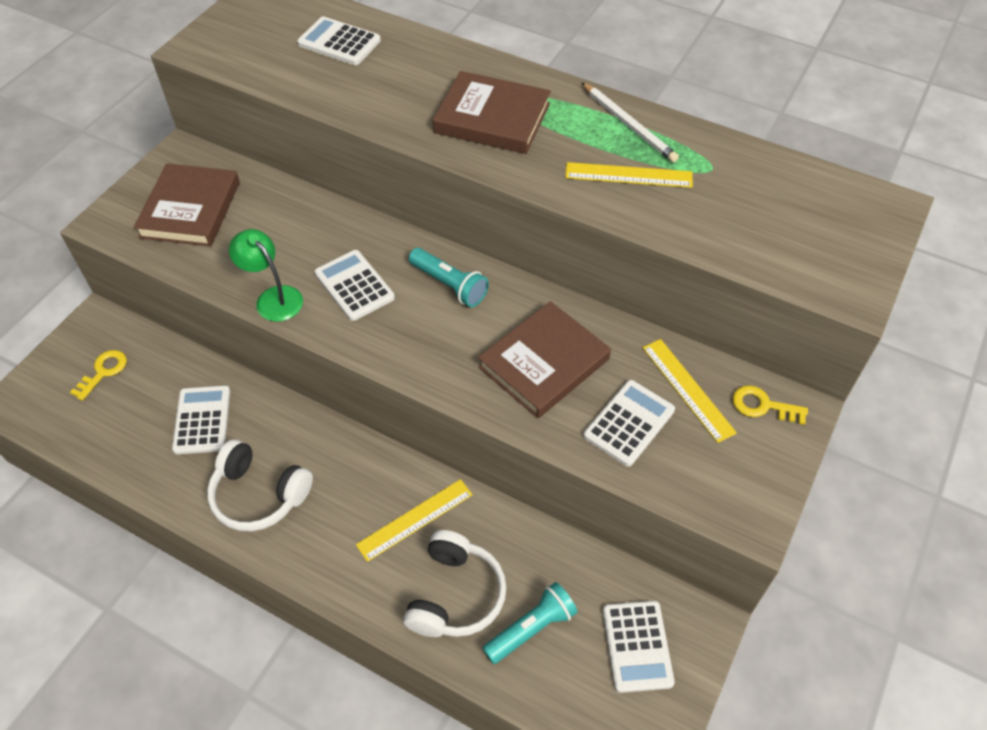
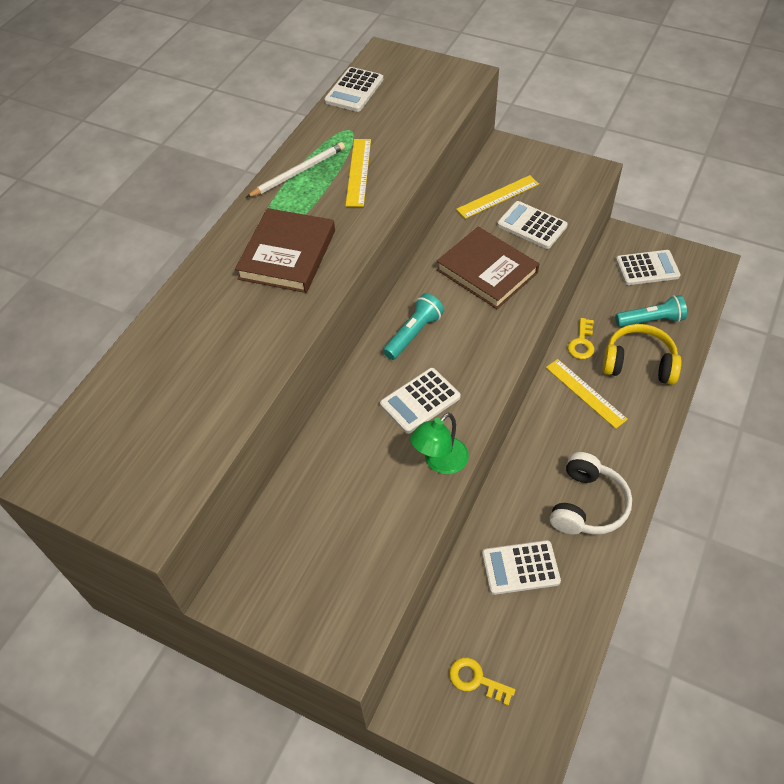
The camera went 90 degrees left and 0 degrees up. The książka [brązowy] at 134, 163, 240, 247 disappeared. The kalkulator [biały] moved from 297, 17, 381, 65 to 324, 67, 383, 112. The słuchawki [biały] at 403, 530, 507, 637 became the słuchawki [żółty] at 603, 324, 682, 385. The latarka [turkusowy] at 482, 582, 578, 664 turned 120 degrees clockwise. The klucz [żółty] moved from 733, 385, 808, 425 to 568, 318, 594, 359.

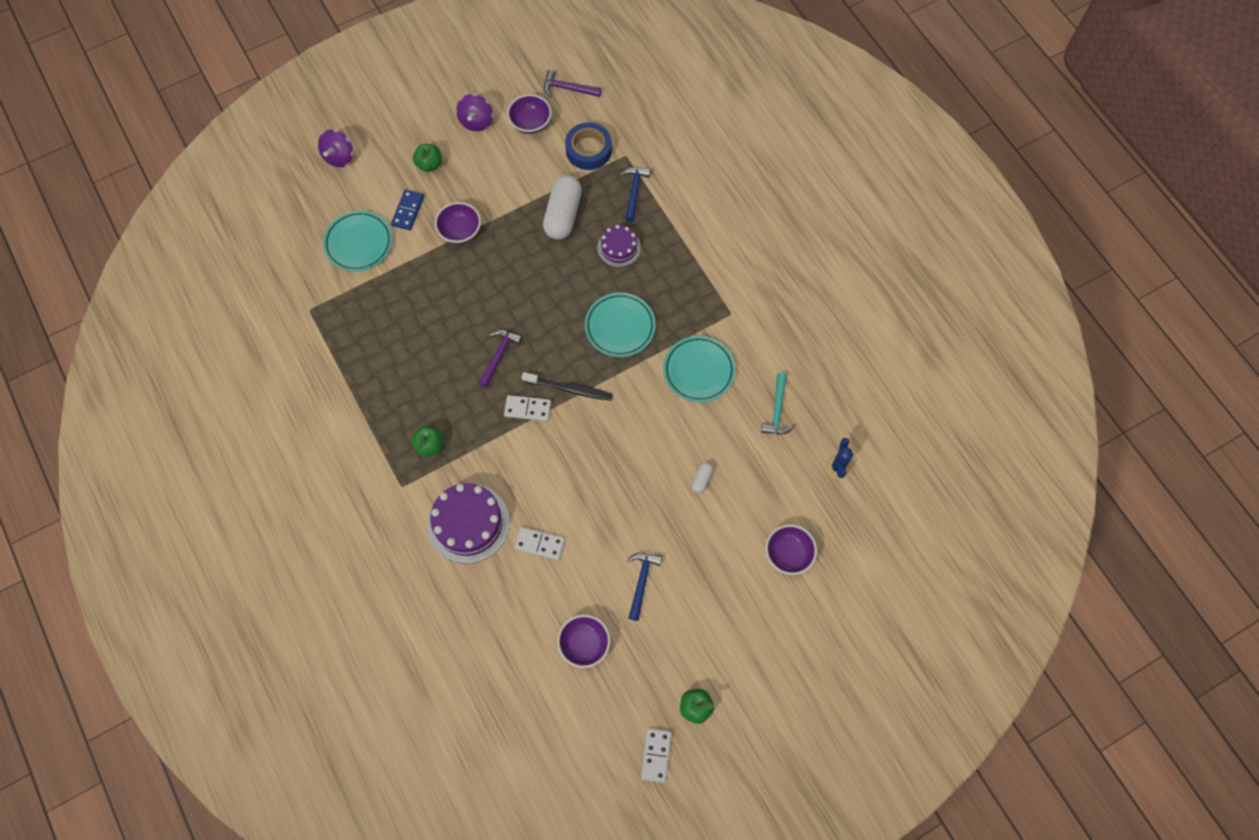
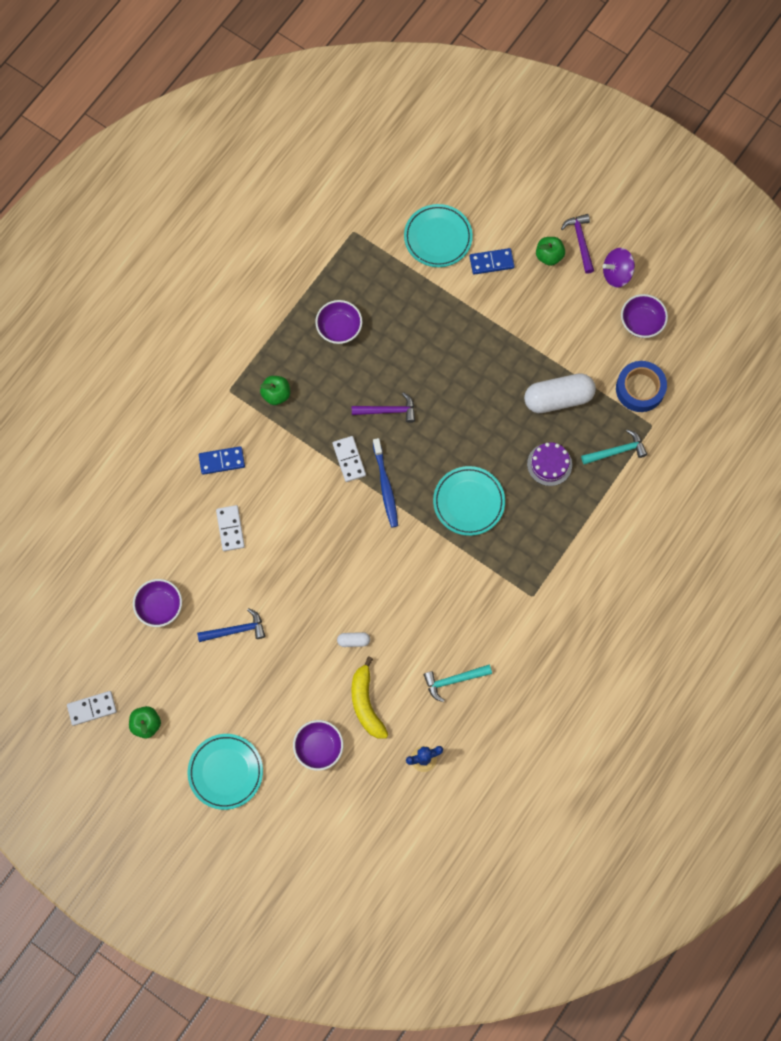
The camera went 65 degrees right and 5 degrees up. The bączek [fioletowy] at 318, 129, 353, 167 disappeared. The tort [fioletowy] at 427, 483, 510, 564 was replaced by the kostka domina [niebieski] at 199, 446, 245, 475. The miska [fioletowy] moved from 435, 202, 481, 244 to 315, 300, 362, 344. The szczoteczka do zębów [czarny] at 521, 372, 613, 401 became the szczoteczka do zębów [niebieski] at 373, 438, 398, 528. The młotek [fioletowy] moved from 544, 70, 602, 97 to 561, 214, 594, 274. The młotek [niebieski] at 620, 168, 651, 222 became the młotek [turkusowy] at 581, 429, 647, 465. The talerz [turkusowy] moved from 663, 336, 735, 402 to 187, 734, 263, 810. The banan [żółty] at 351, 656, 388, 739 appeared.

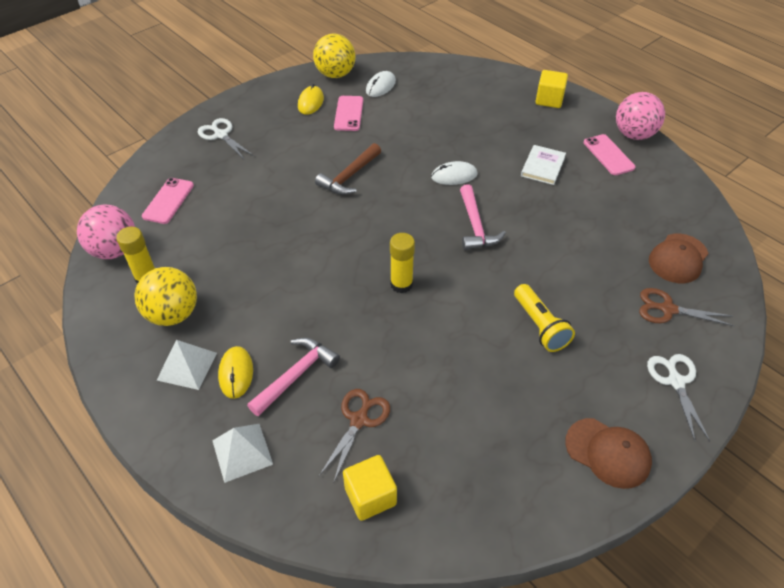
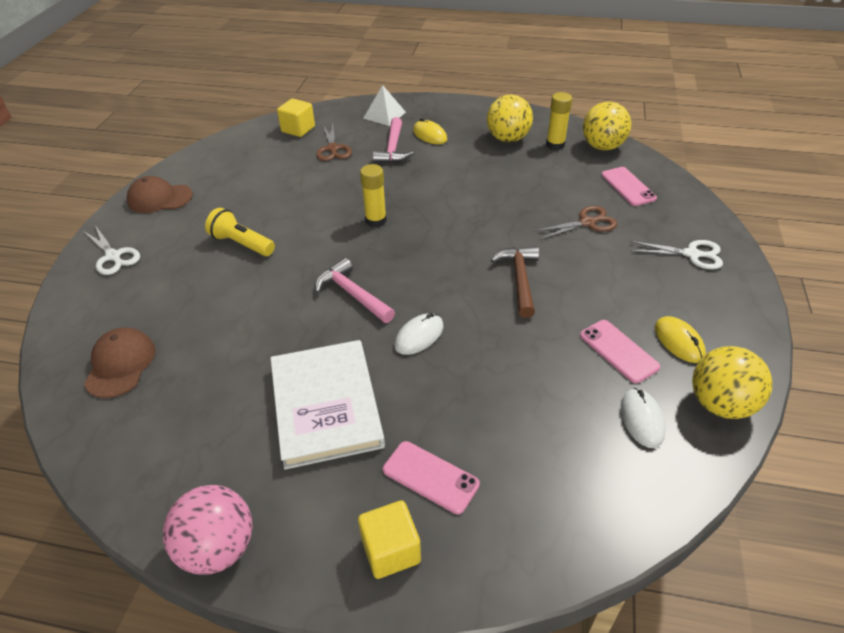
The camera went 145 degrees right and 5 degrees down. The piłka [różowy] at 77, 205, 135, 259 became the piłka [żółty] at 583, 102, 631, 150. The piramida [biały] at 157, 340, 217, 390 disappeared. The książka [biały] at 521, 145, 566, 185 changed to 1.95 times the size. The telefon [różowy] moved from 584, 134, 635, 175 to 383, 441, 480, 514. The nożyczki [brązowy] moved from 639, 288, 734, 326 to 534, 206, 617, 240.

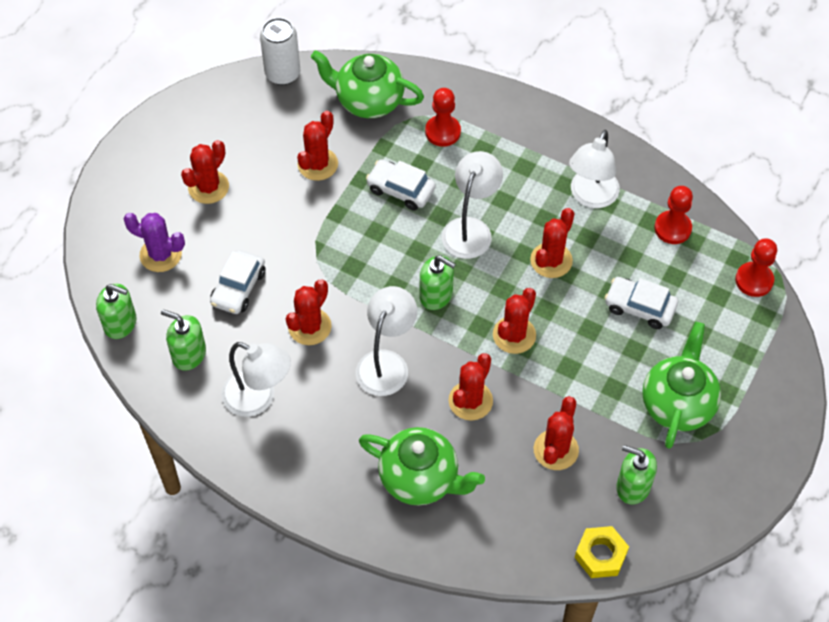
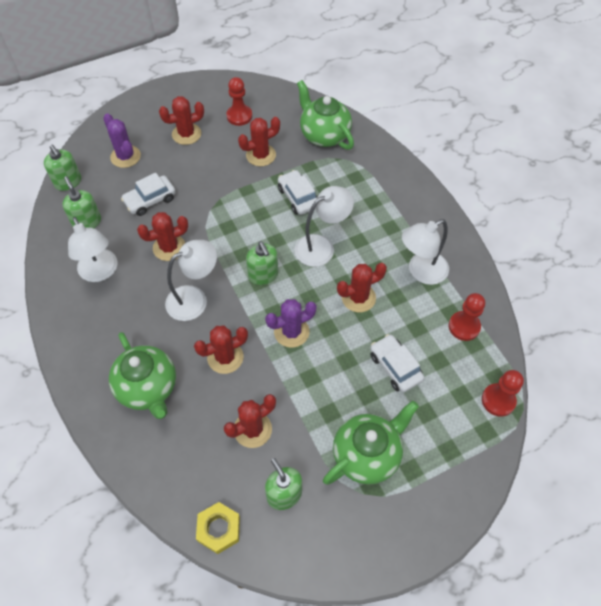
The camera went 35 degrees right and 0 degrees up. The puszka [biały] at 260, 18, 300, 85 disappeared. The pionek [czerwony] moved from 425, 88, 461, 147 to 226, 77, 252, 126. The kaktus [czerwony] at 493, 288, 536, 354 became the kaktus [fioletowy] at 265, 299, 317, 348.

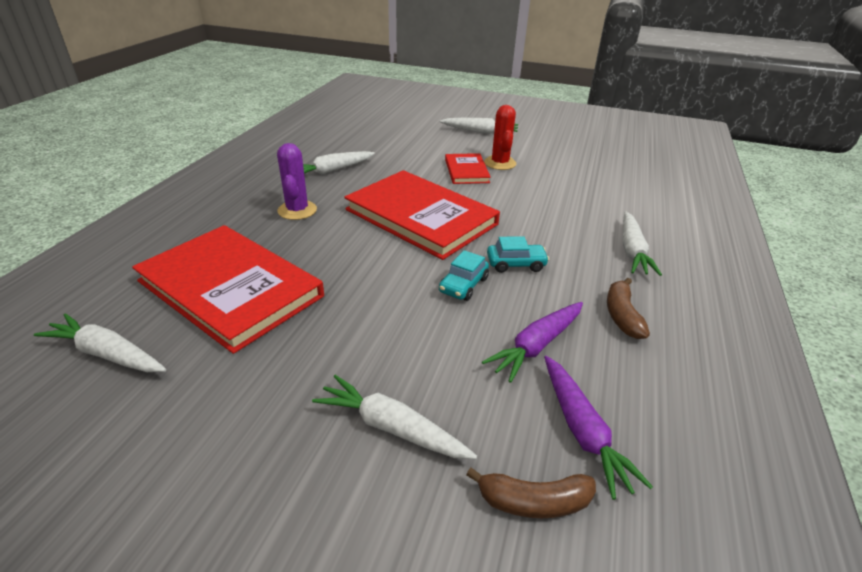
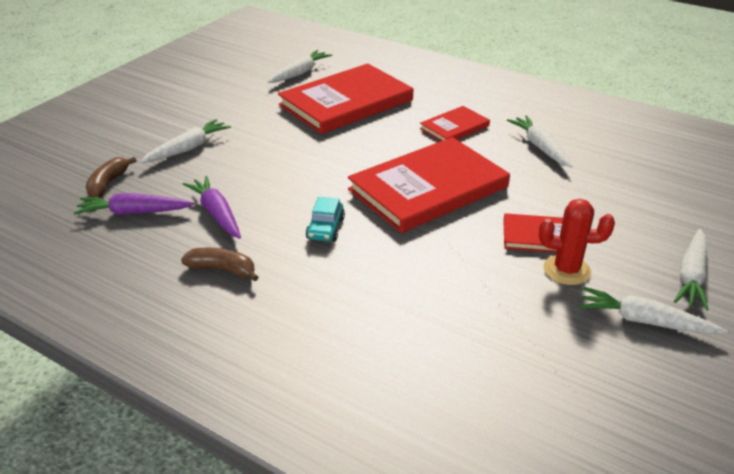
The camera went 105 degrees right and 0 degrees up. The kaktus [fioletowy] at 277, 143, 317, 220 was replaced by the książka [czerwony] at 420, 106, 490, 141. The samochód [turkusowy] at 439, 250, 489, 301 disappeared. The marchewka [biały] moved from 623, 212, 662, 276 to 579, 287, 727, 335.

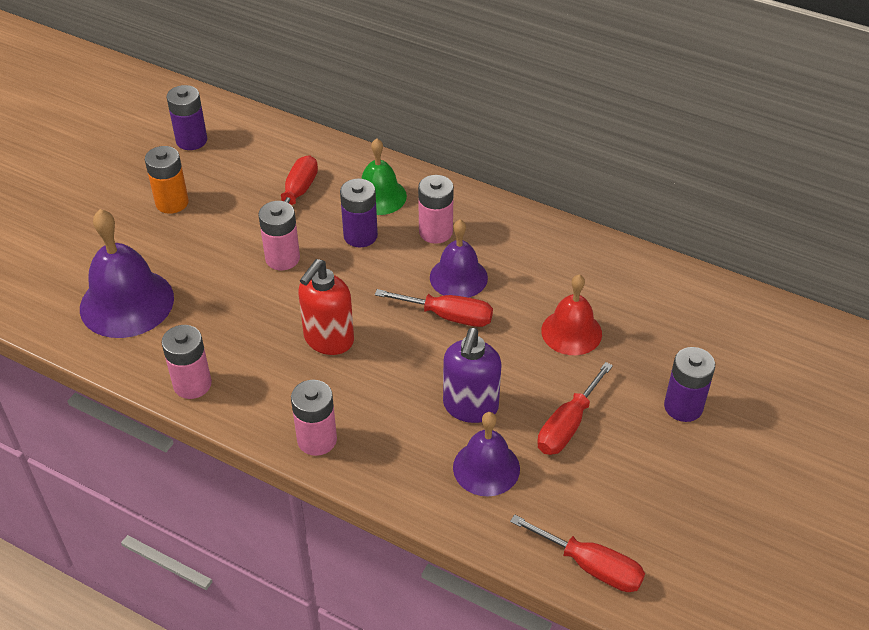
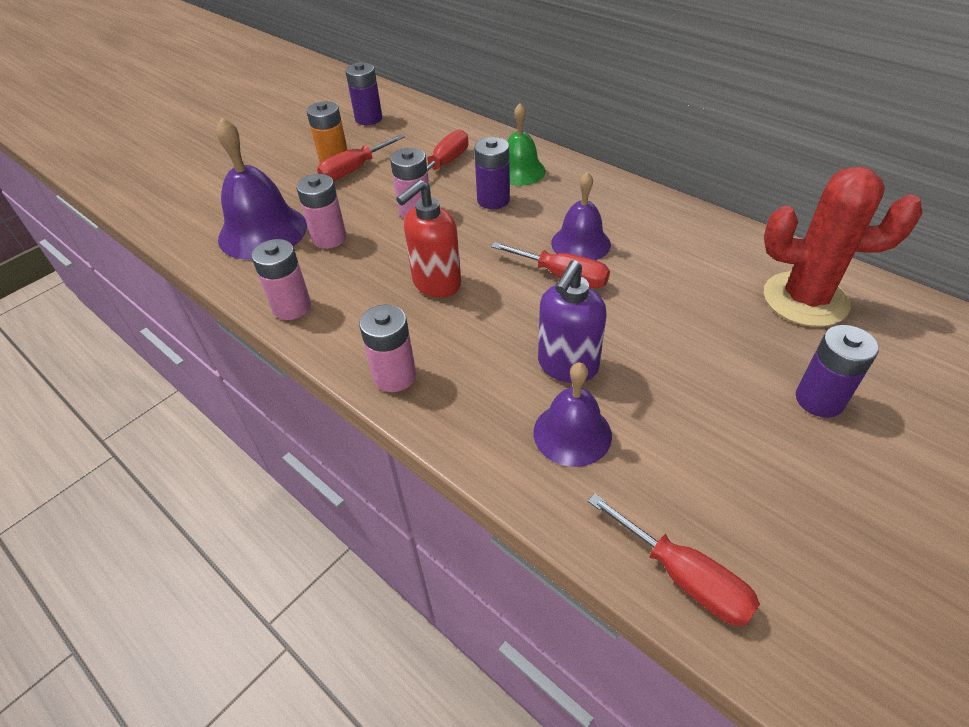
The camera went 15 degrees right and 0 degrees up. The bateria [różowy] moved from 418, 175, 454, 244 to 296, 174, 346, 249. The śrubokręt [czerwony] moved from 537, 362, 613, 455 to 317, 134, 405, 181. The dzwonek [czerwony] at 541, 274, 602, 355 disappeared. The kaktus [czerwony] at 764, 166, 923, 327 appeared.

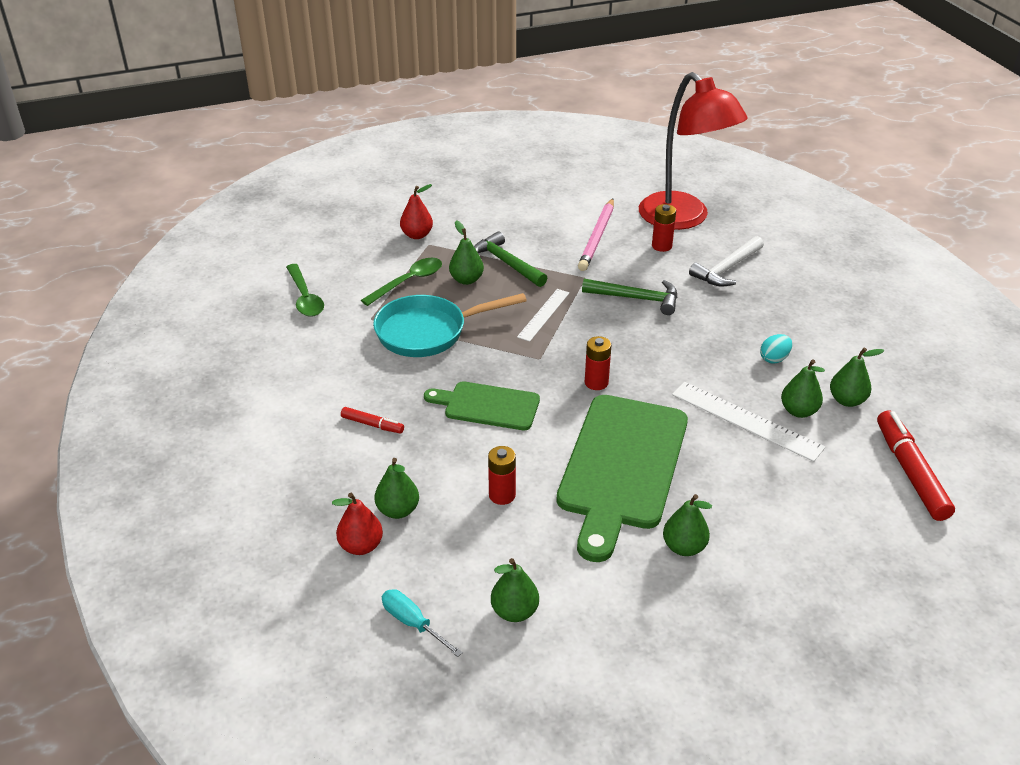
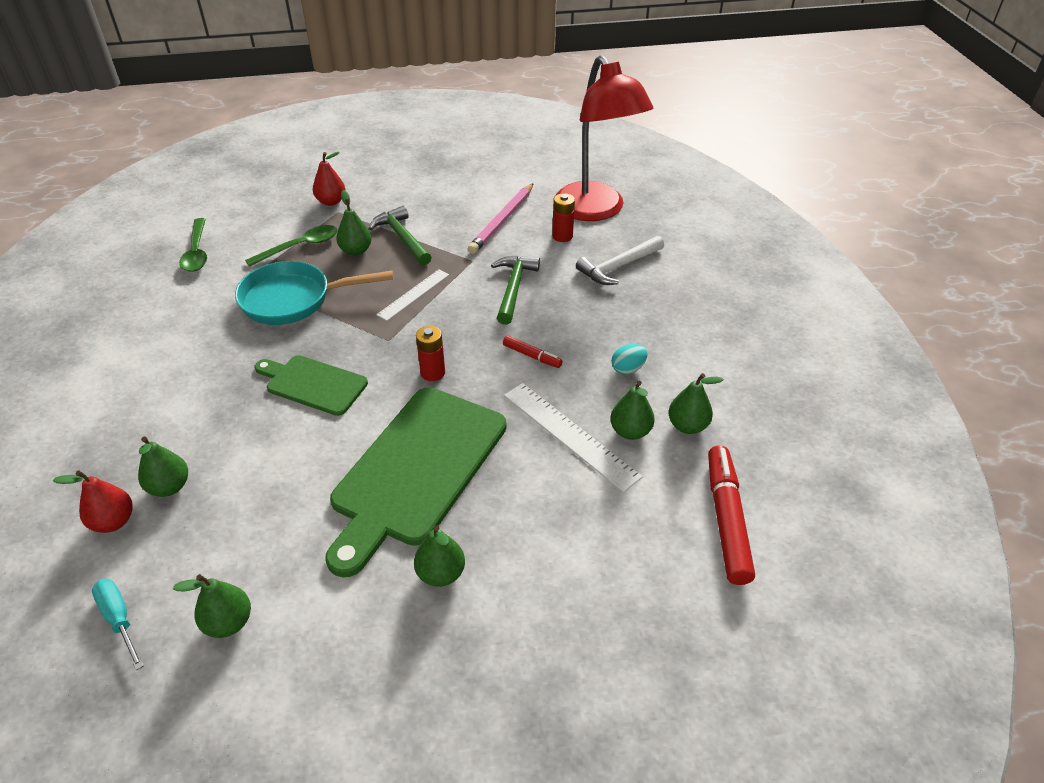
The camera went 10 degrees right and 5 degrees up. The flamaster [czerwony] moved from 341, 407, 404, 434 to 503, 336, 563, 368. The bateria [czerwony] at 488, 446, 516, 505 disappeared. The młotek [zielony] at 582, 279, 677, 315 turned 105 degrees counterclockwise.

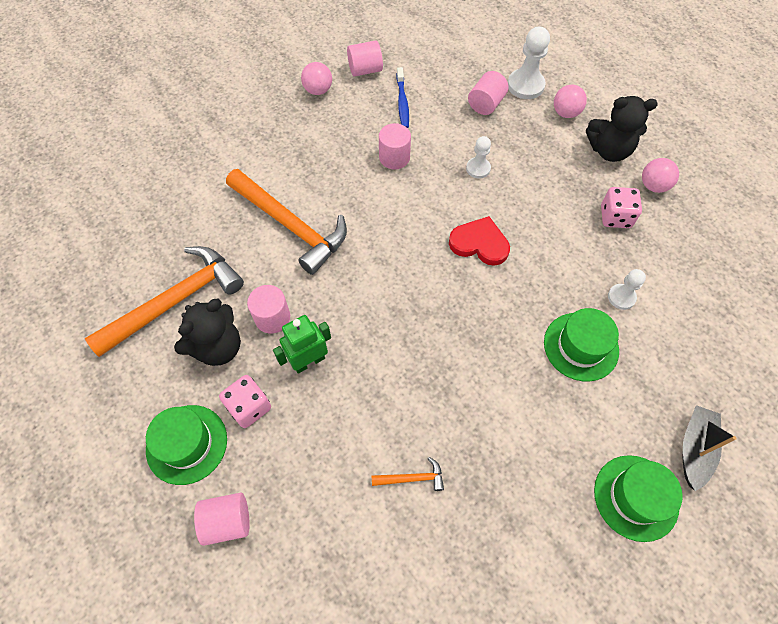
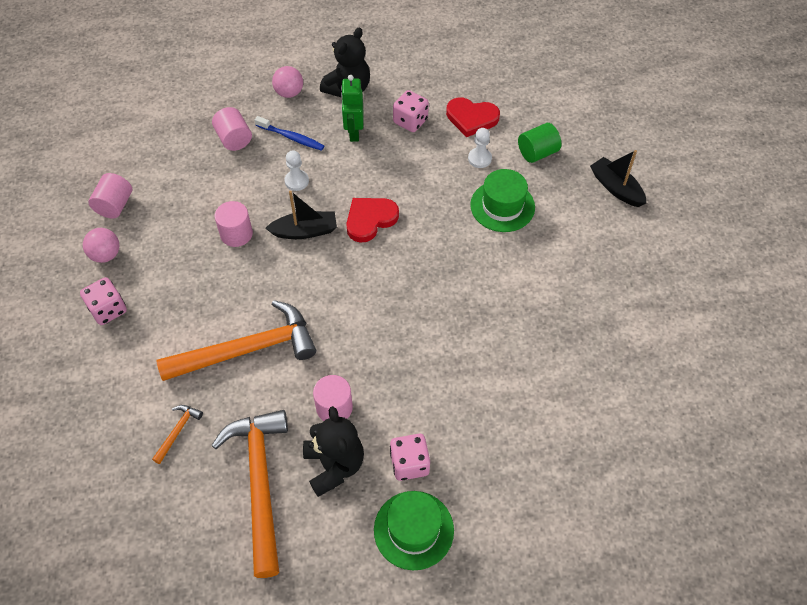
The camera went 60 degrees left and 5 degrees down. The walec [różowy] at 194, 493, 250, 546 disappeared. The robot [zielony] moved from 273, 315, 331, 374 to 341, 75, 363, 142. The młotek [pomarańczowy] moved from 372, 457, 444, 491 to 152, 405, 203, 464. The szczoteczka do zębów [niebieski] moved from 396, 67, 409, 128 to 255, 116, 324, 151. The pionek [biały] at 508, 26, 550, 99 disappeared. The kapelusz [zielony] at 594, 455, 683, 542 disappeared. The piłka [różowy] at 642, 158, 679, 193 disappeared. The kostka do gry [różowy] at 80, 277, 127, 325 appeared. The łódka [czarny] at 265, 191, 337, 239 appeared. The serce [czerwony] at 446, 98, 500, 137 appeared. The walec [zielony] at 518, 123, 561, 163 appeared.

